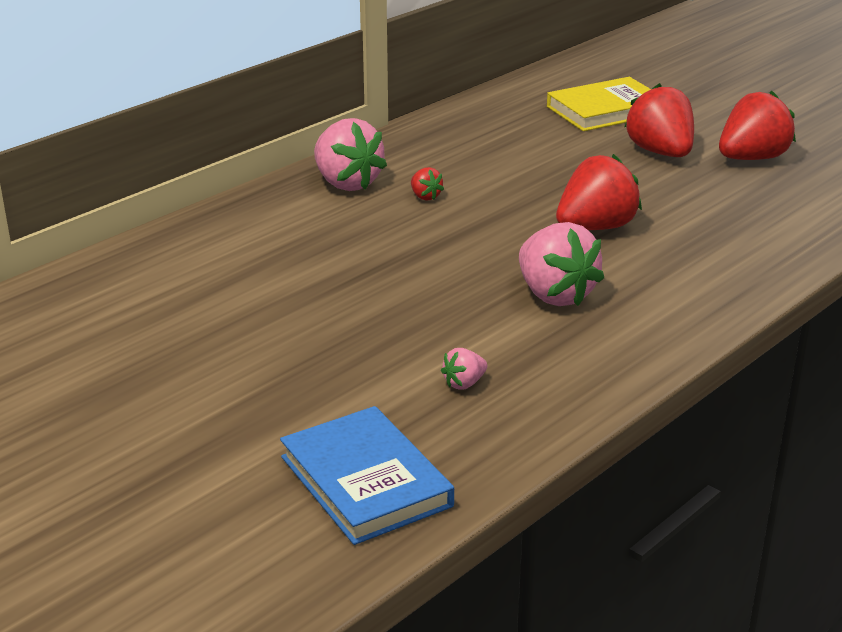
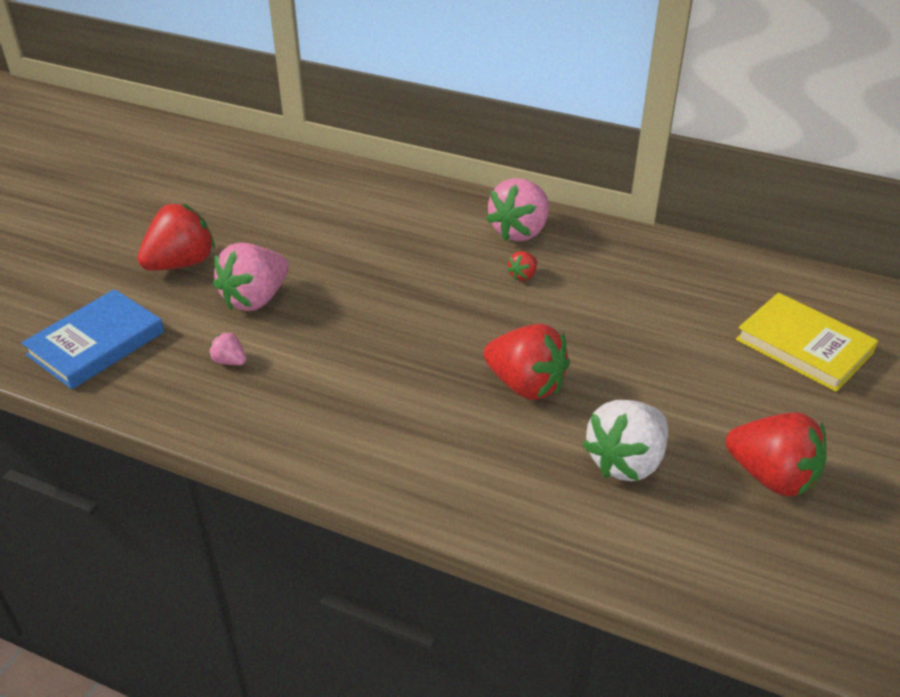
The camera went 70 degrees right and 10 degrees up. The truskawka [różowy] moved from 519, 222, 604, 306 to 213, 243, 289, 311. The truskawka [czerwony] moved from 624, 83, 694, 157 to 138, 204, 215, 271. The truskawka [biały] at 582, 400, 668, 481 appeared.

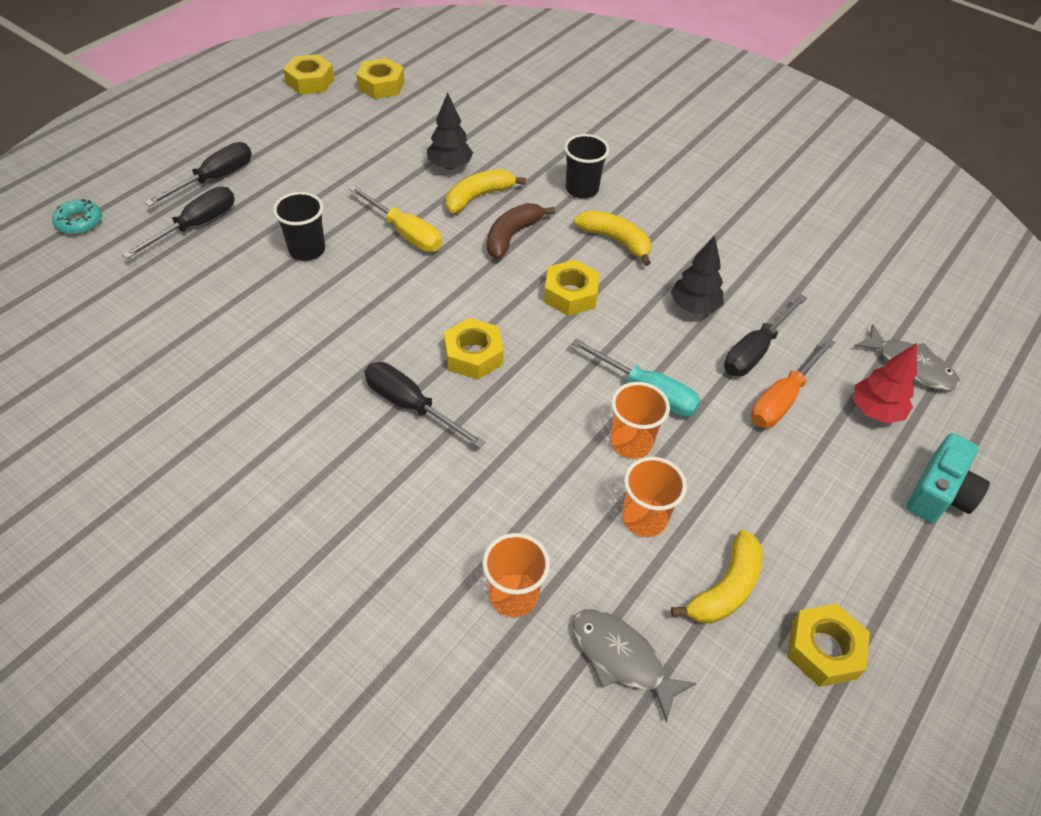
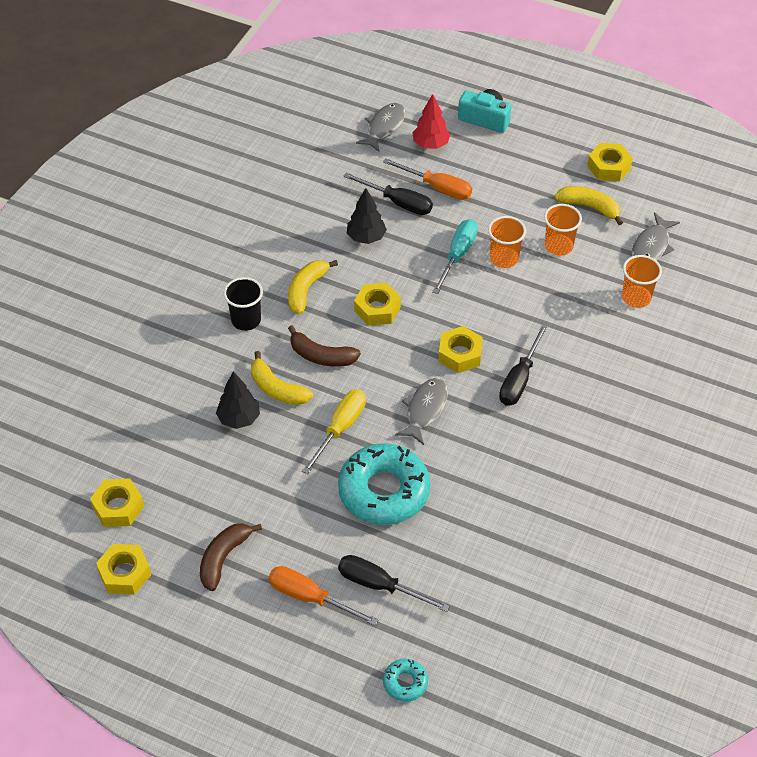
The camera went 100 degrees left and 0 degrees up. The śrubokręt [czarny] at 145, 142, 252, 207 became the śrubokręt [pomarańczowy] at 269, 566, 378, 626. The szklanka [czarny] at 273, 192, 325, 261 was replaced by the donut [turkusowy] at 338, 443, 430, 525. The banan [brązowy] at 200, 523, 262, 591 appeared. The ryba [szary] at 395, 378, 448, 445 appeared.

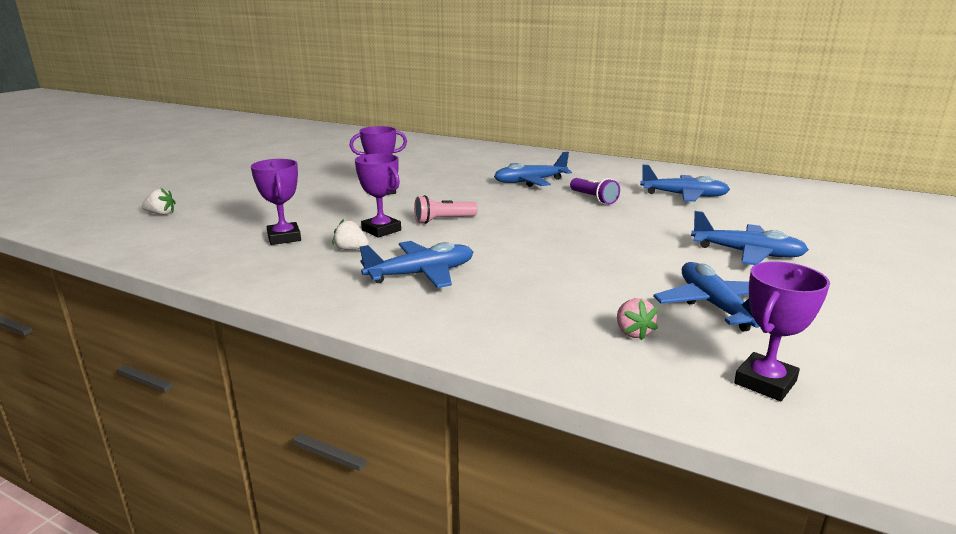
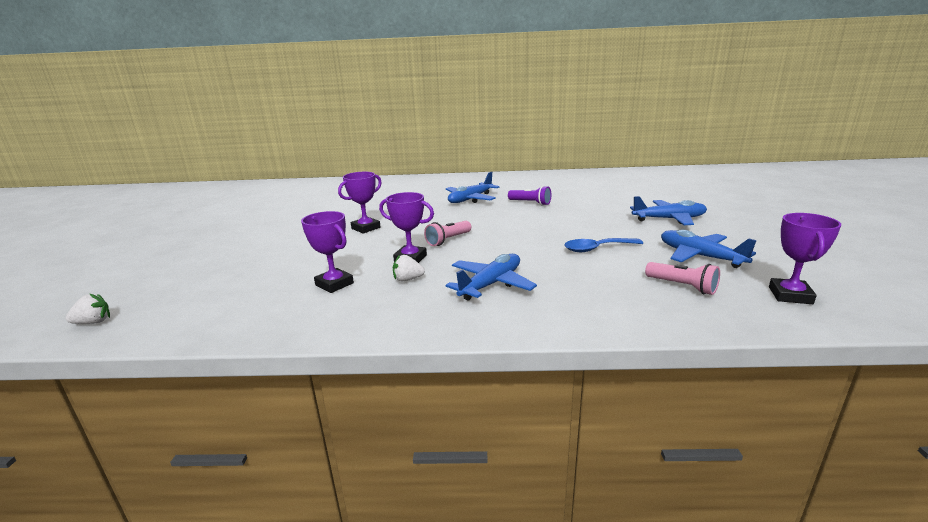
The camera went 25 degrees left and 0 degrees up. The truskawka [biały] moved from 142, 188, 176, 215 to 66, 294, 110, 324. The truskawka [różowy] at 617, 298, 658, 341 was replaced by the latarka [różowy] at 645, 262, 720, 295. The samolot [niebieski] at 640, 164, 730, 202 disappeared. The łyżka [niebieski] at 564, 238, 643, 252 appeared.

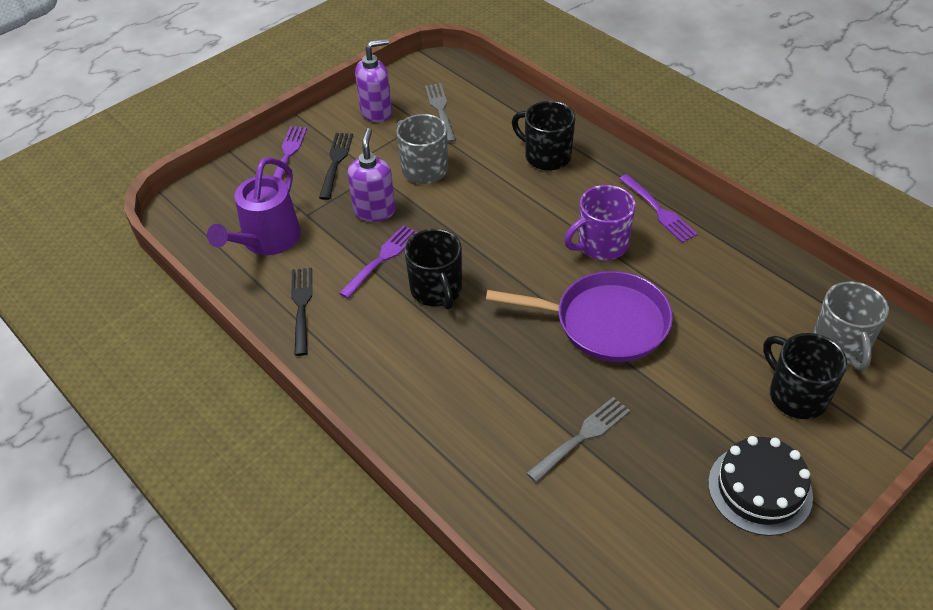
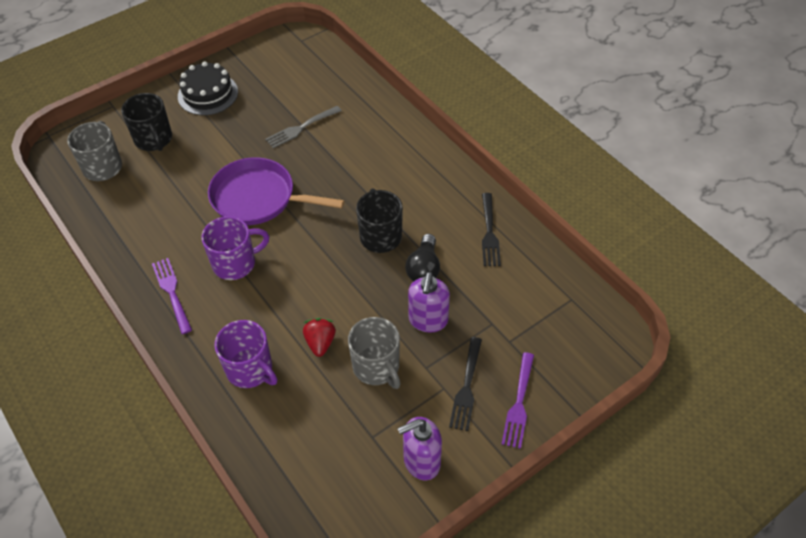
The camera went 175 degrees left and 5 degrees up. The konewka [fioletowy] at 207, 157, 301, 255 disappeared. The widelec [fioletowy] at 339, 225, 418, 298 was replaced by the żarówka [czarny] at 405, 234, 440, 281. The widelec [szary] at 425, 83, 456, 143 disappeared. The kubek [czarny] at 512, 101, 575, 171 became the kubek [fioletowy] at 214, 320, 277, 388. The truskawka [czerwony] at 303, 318, 336, 357 appeared.

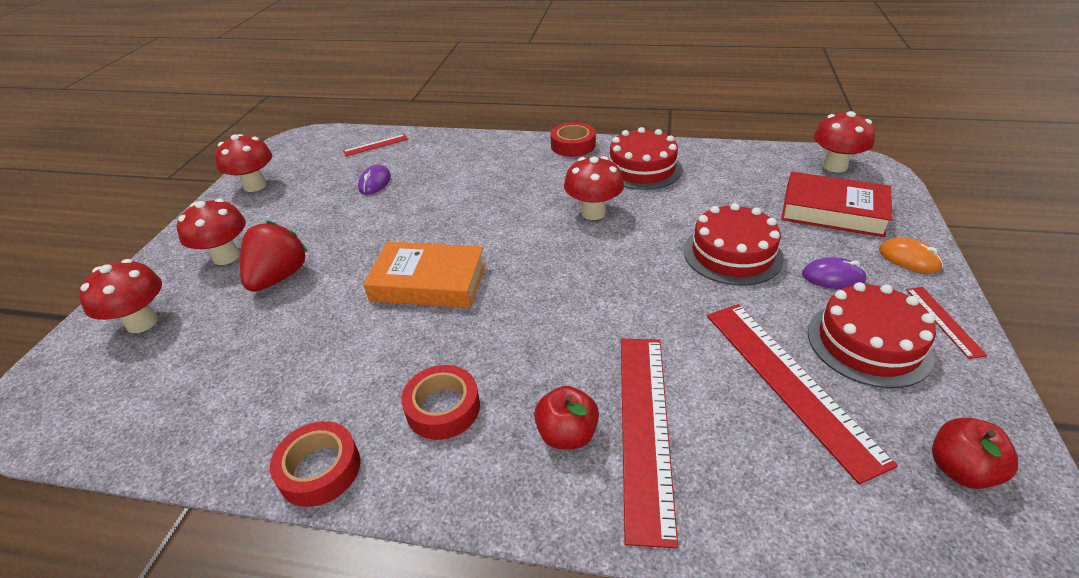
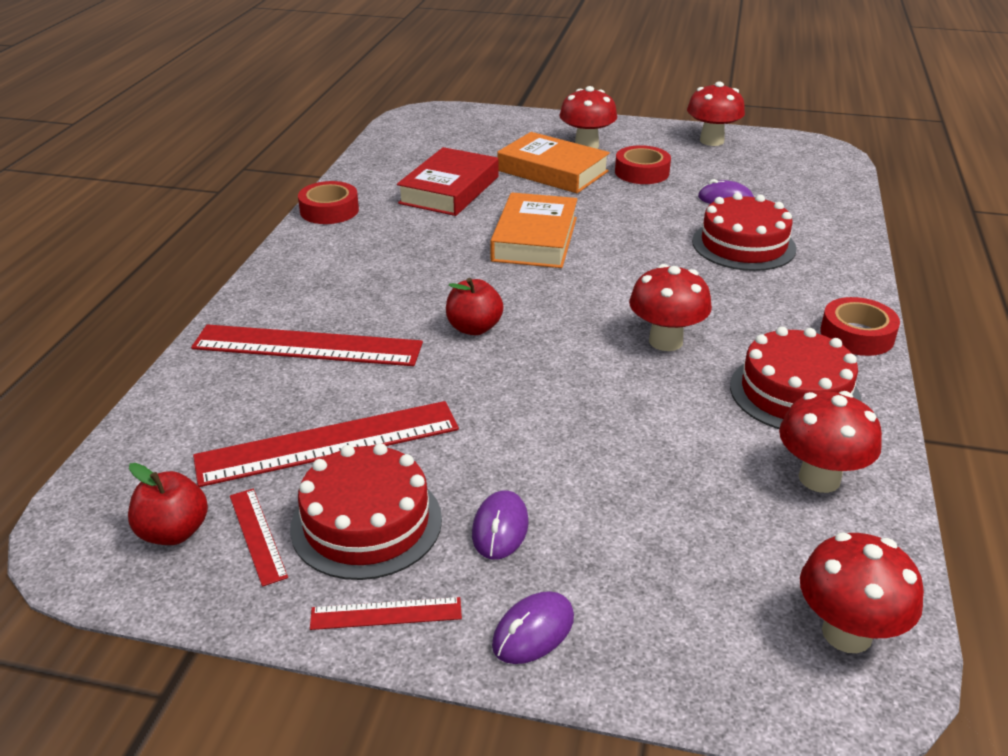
The camera went 90 degrees right and 5 degrees down. The grzyb [czerwony] moved from 79, 259, 162, 333 to 779, 391, 882, 493. The truskawka [czerwony] at 240, 221, 308, 292 was replaced by the książka [pomarańczowy] at 497, 132, 610, 193. The linijka [czerwony] moved from 343, 134, 408, 156 to 230, 489, 288, 587. The taśma klejąca [czerwony] moved from 401, 365, 480, 440 to 615, 145, 671, 184. The jabłko [czerwony] moved from 534, 386, 599, 449 to 446, 278, 503, 335. The tort [czerwony] moved from 684, 203, 784, 286 to 692, 193, 797, 271. The książka [czerwony] moved from 781, 172, 893, 237 to 397, 147, 499, 216. The myszka [pomarańczowy] at 879, 238, 943, 273 became the myszka [fioletowy] at 492, 591, 574, 664.

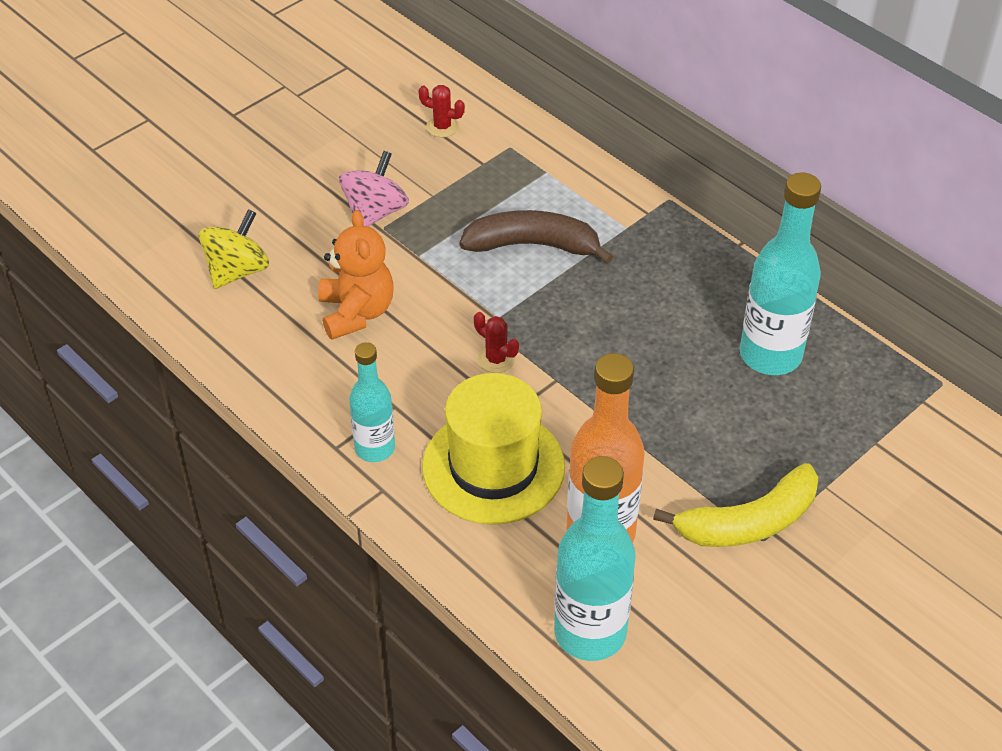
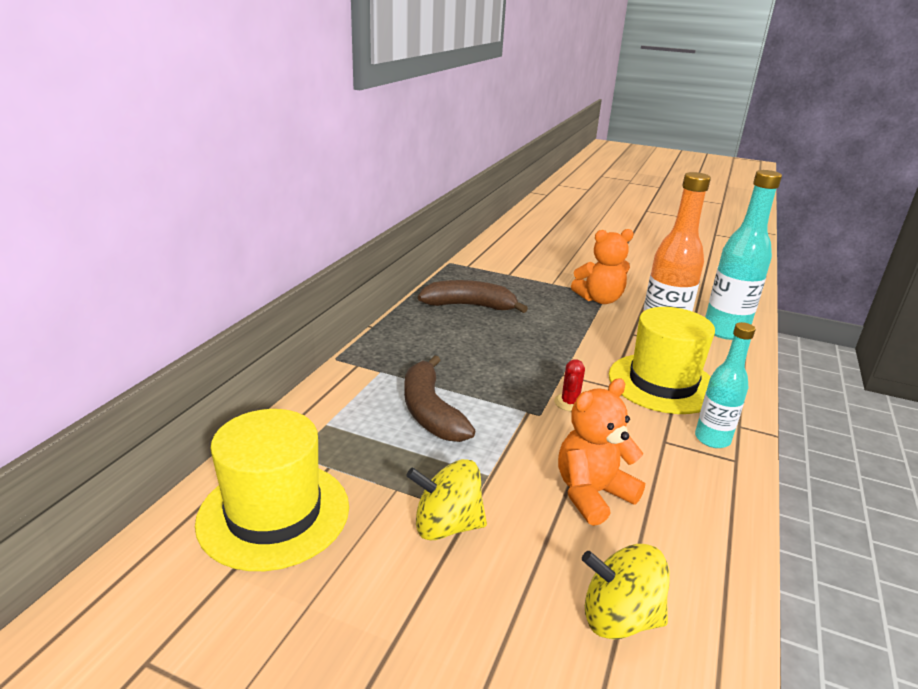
The camera went 115 degrees left and 20 degrees down. The bączek [różowy] at 339, 151, 409, 226 became the bączek [żółty] at 406, 459, 487, 540. The kaktus [czerwony] at 418, 85, 465, 137 was replaced by the kapelusz [żółty] at 195, 409, 349, 571. The banan [żółty] at 653, 463, 819, 547 was replaced by the miś [pomarańczowy] at 571, 229, 634, 304. The butelka [turkusowy] at 740, 173, 821, 375 was replaced by the banan [brązowy] at 418, 280, 528, 313.

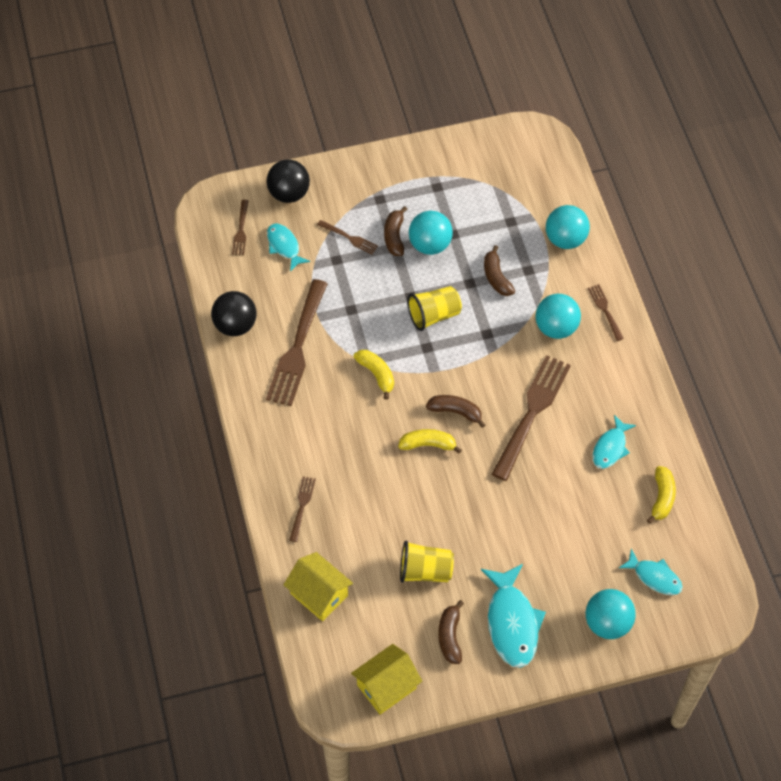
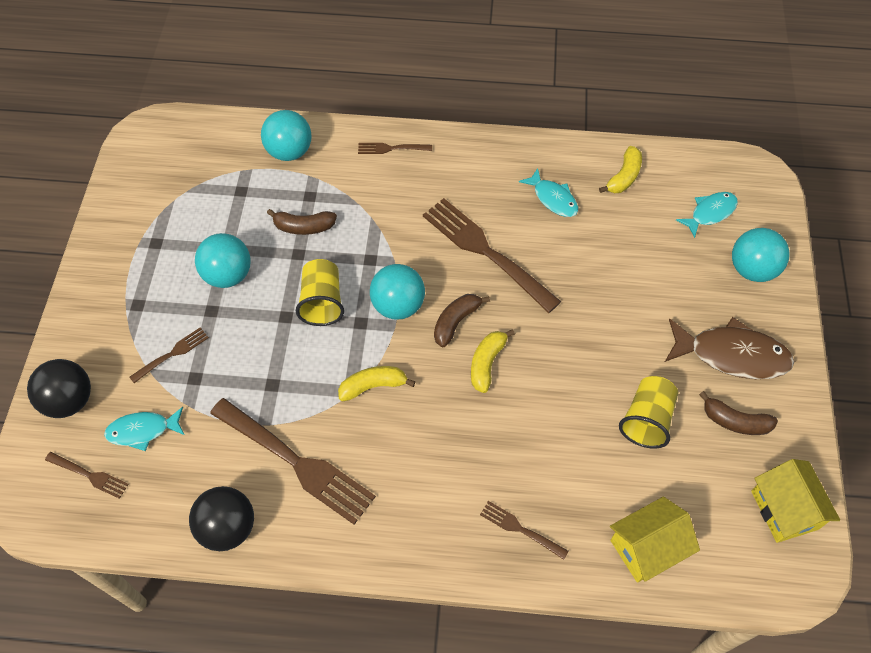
The camera went 70 degrees left and 0 degrees up. The banan [brązowy] at 384, 206, 407, 256 disappeared. The ryba [turkusowy] at 481, 564, 546, 668 became the ryba [brązowy] at 665, 317, 794, 379. The piłka [turkusowy] moved from 535, 294, 581, 339 to 370, 264, 425, 320. The banan [żółty] at 647, 466, 676, 524 turned 90 degrees clockwise.

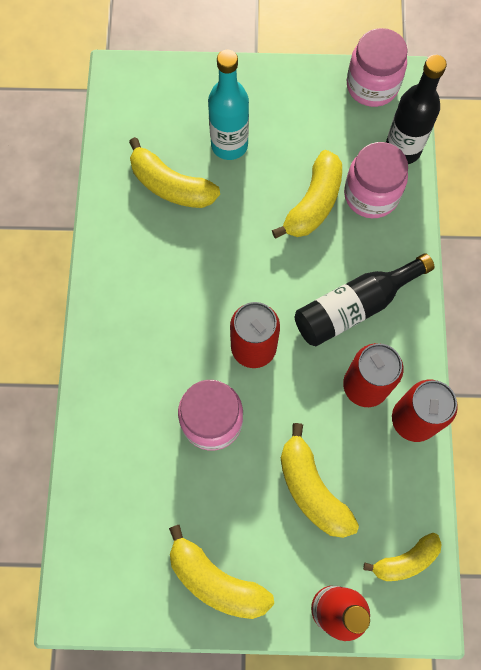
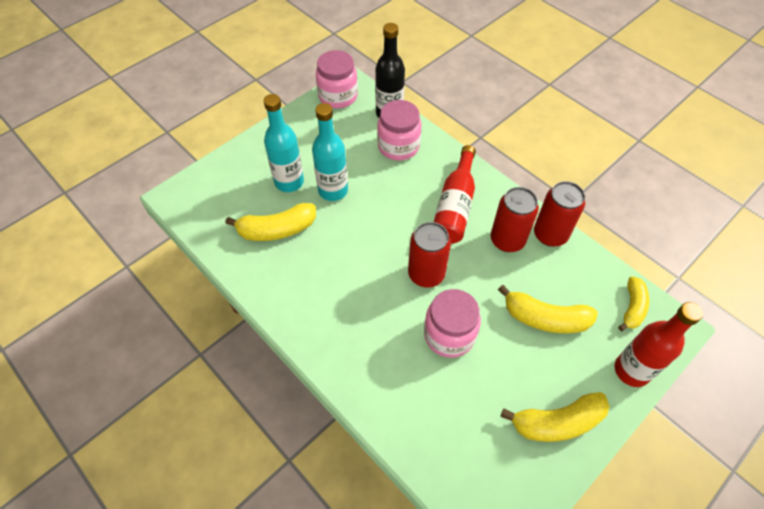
The camera went 45 degrees left and 15 degrees down. The banan [żółty] at 272, 150, 342, 238 disappeared. The butelka [czarny] at 295, 253, 434, 346 became the butelka [czerwony] at 434, 145, 476, 244. The butelka [turkusowy] at 312, 103, 348, 201 appeared.

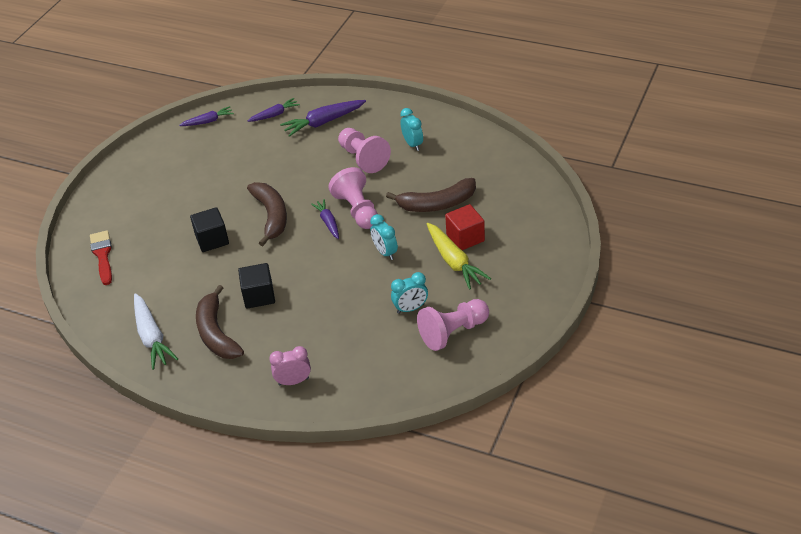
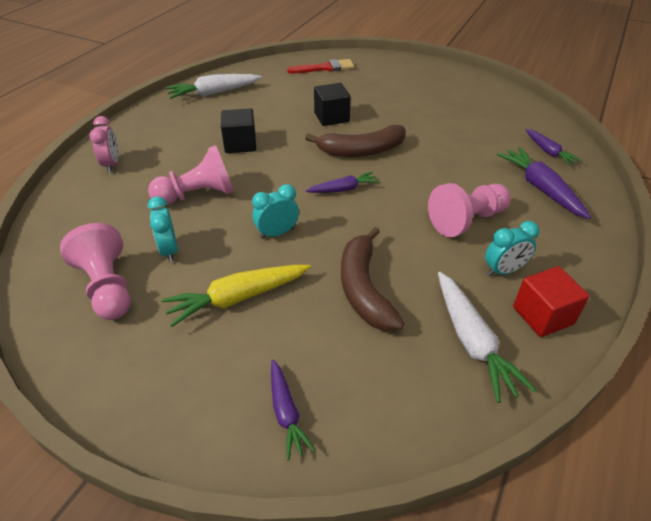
The camera went 90 degrees right and 0 degrees up. The marchewka [fioletowy] moved from 179, 106, 234, 126 to 271, 360, 316, 460. The banan [brązowy] at 196, 285, 244, 359 disappeared. The pionek [różowy] moved from 328, 167, 378, 229 to 148, 145, 234, 205. The sześcian [czerwony] moved from 445, 204, 485, 250 to 513, 266, 590, 337. The marchewka [biały] at 438, 272, 536, 403 appeared.

